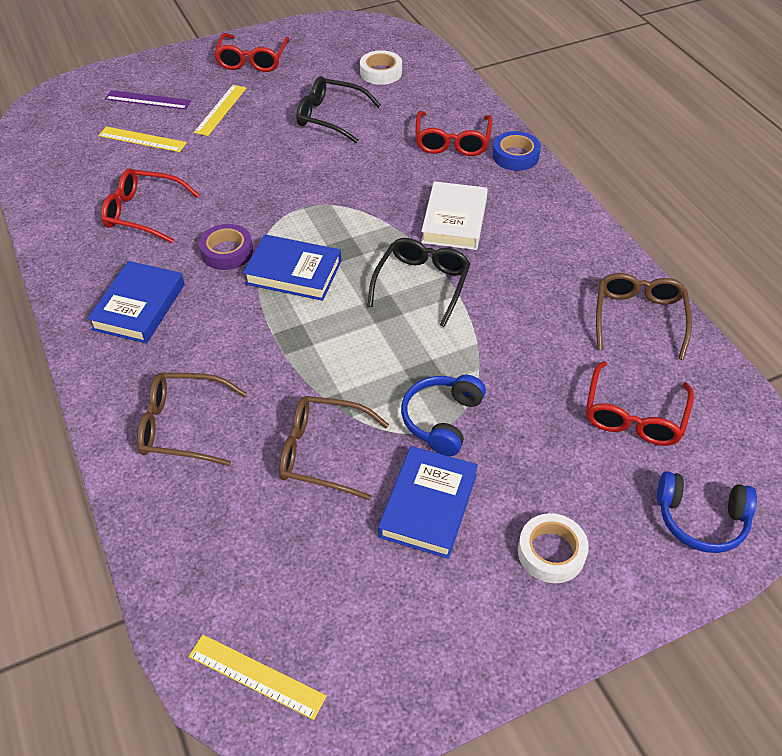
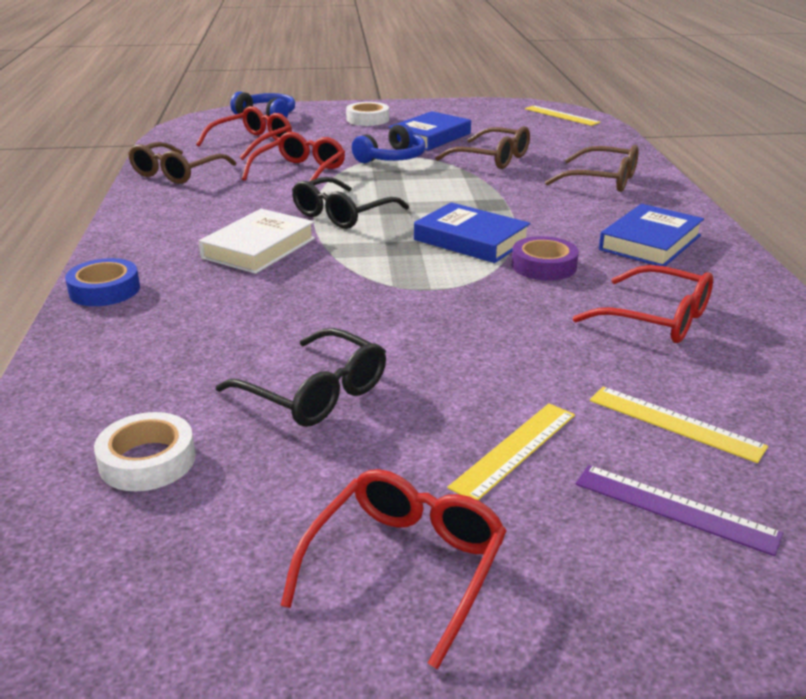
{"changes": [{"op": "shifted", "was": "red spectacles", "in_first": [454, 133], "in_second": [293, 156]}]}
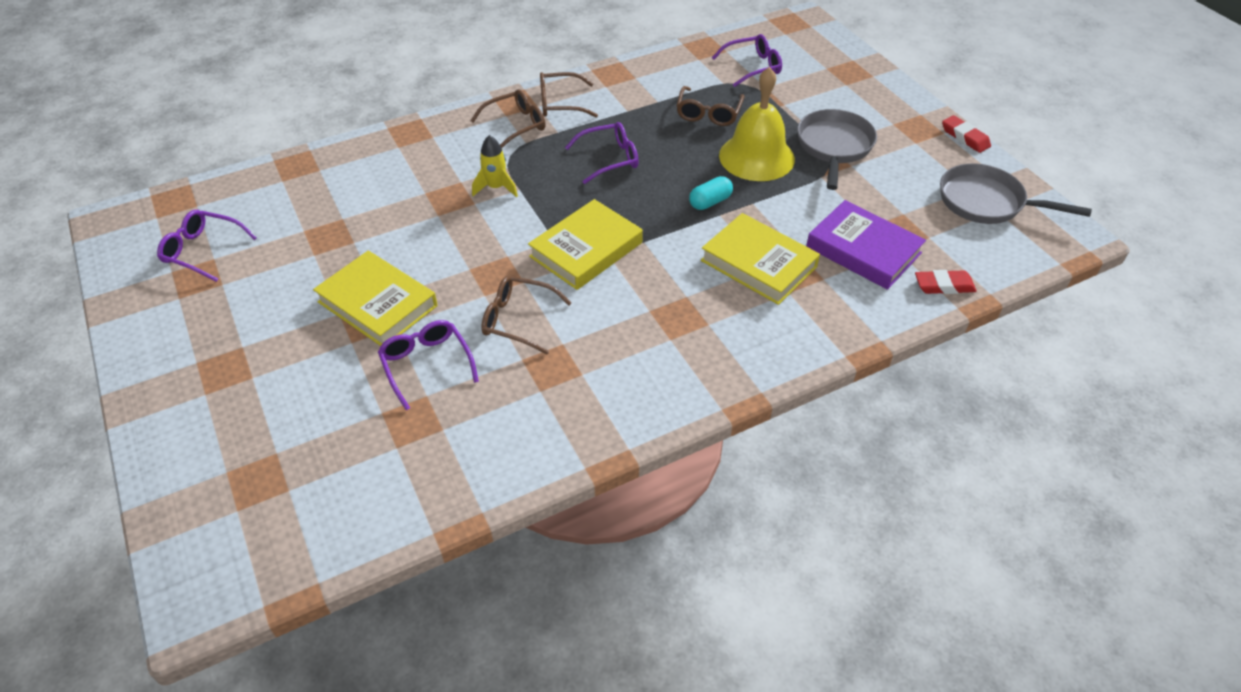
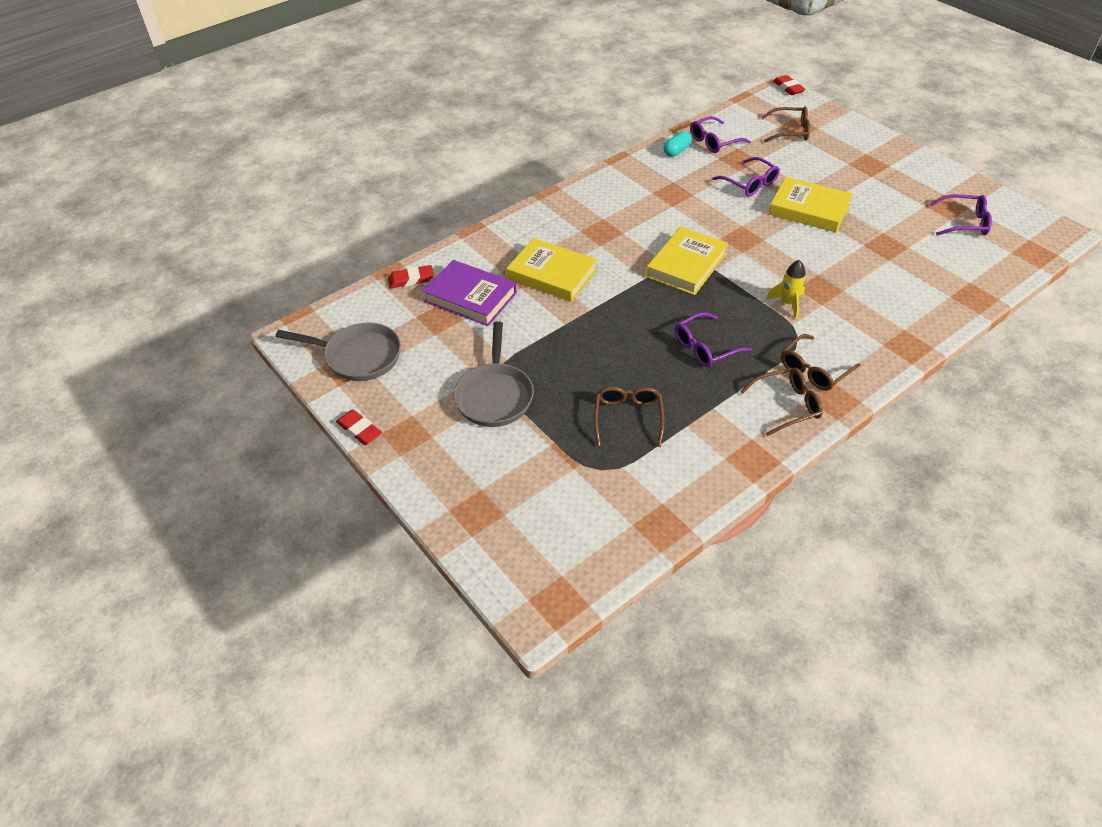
{"changes": [{"op": "shifted", "was": "turquoise capsule", "in_first": [711, 193], "in_second": [678, 144]}, {"op": "shifted", "was": "royal purple spectacles", "in_first": [747, 60], "in_second": [720, 134]}, {"op": "shifted", "was": "brown spectacles", "in_first": [526, 315], "in_second": [785, 124]}, {"op": "new", "now": "red eraser", "in_second": [789, 85]}, {"op": "gone", "was": "yellow school bell", "in_first": [757, 124]}]}
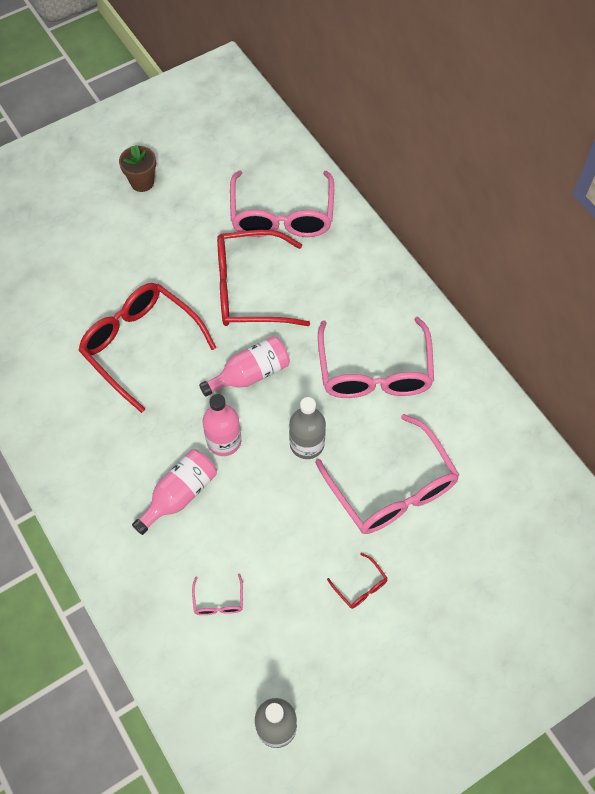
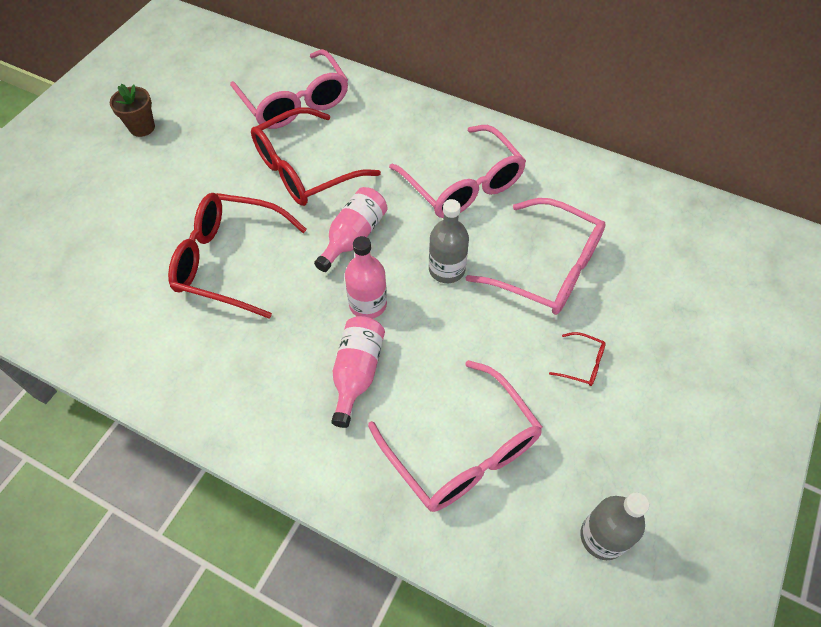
{"changes": [{"op": "scaled", "was": "pink spectacles", "in_first": [217, 594], "in_second": [455, 436], "ratio": 2.49}]}
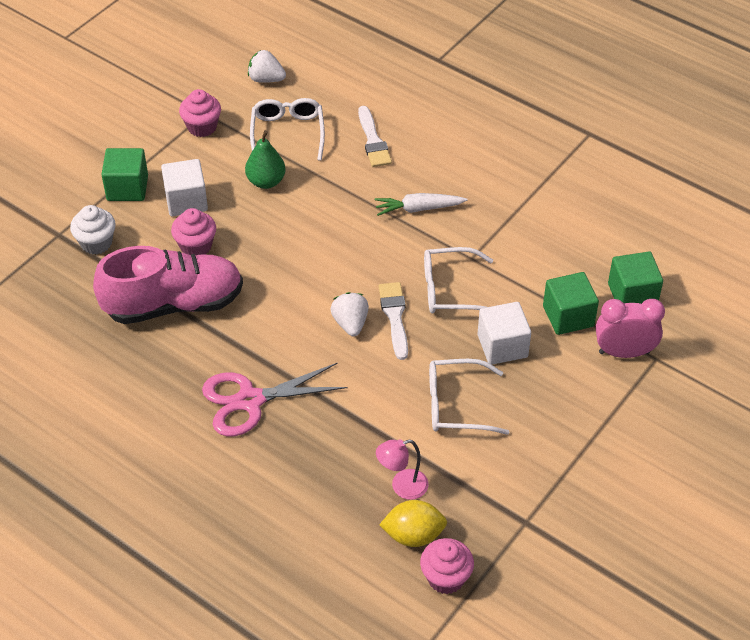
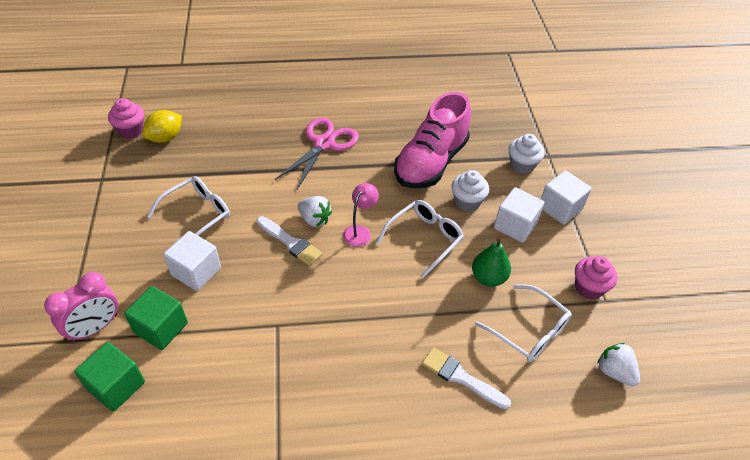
{"changes": [{"op": "shifted", "was": "pink lamp", "in_first": [402, 470], "in_second": [361, 215]}, {"op": "shifted", "was": "pure white spectacles", "in_first": [458, 280], "in_second": [420, 239]}, {"op": "repainted", "was": "pink muffin", "now": "pure white muffin", "in_first": [193, 231], "in_second": [470, 191]}, {"op": "repainted", "was": "green cube", "now": "pure white cube", "in_first": [124, 174], "in_second": [566, 198]}, {"op": "rotated", "was": "pure white berry", "in_first": [267, 66], "in_second": [618, 364], "clockwise": -105}, {"op": "gone", "was": "pure white root vegetable", "in_first": [420, 204]}]}
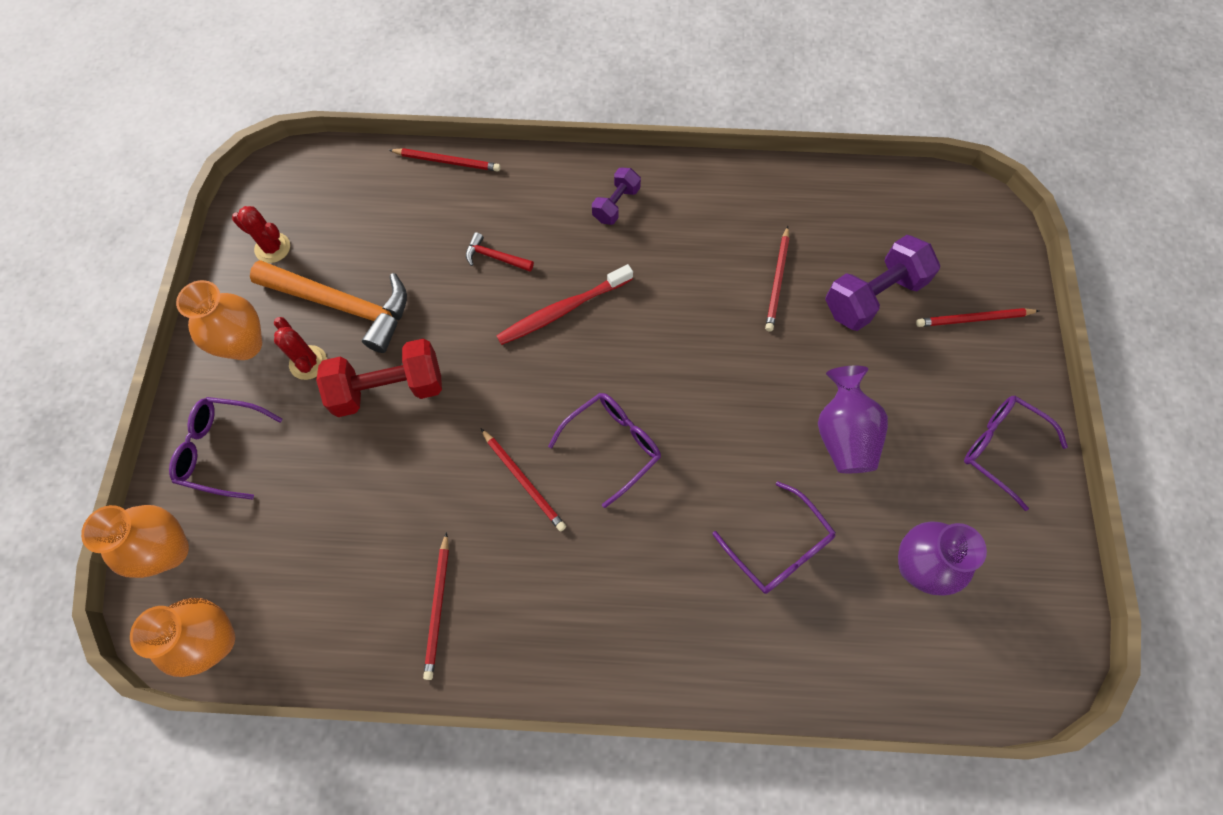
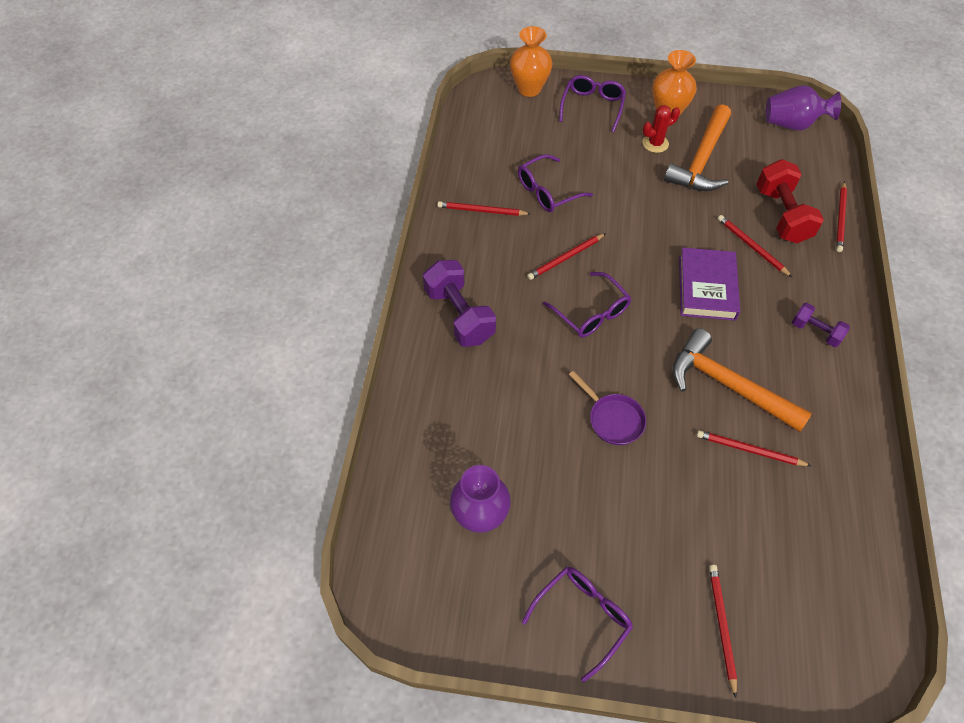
{"changes": [{"op": "shifted", "was": "royal purple hand weight", "in_first": [882, 283], "in_second": [459, 303]}, {"op": "shifted", "was": "royal purple spectacles", "in_first": [774, 537], "in_second": [555, 183]}, {"op": "new", "now": "royal purple pan", "in_second": [607, 408]}, {"op": "new", "now": "orange-coloured hammer", "in_second": [742, 380]}, {"op": "swapped", "was": "red toothbrush", "now": "royal purple hardback", "in_first": [564, 304], "in_second": [709, 284]}, {"op": "swapped", "was": "red hammer", "now": "red lead pencil", "in_first": [500, 252], "in_second": [755, 246]}, {"op": "shifted", "was": "red hand weight", "in_first": [379, 377], "in_second": [790, 201]}, {"op": "shifted", "was": "royal purple vase", "in_first": [853, 419], "in_second": [803, 108]}, {"op": "gone", "was": "orange-coloured vase", "in_first": [182, 637]}, {"op": "gone", "was": "red saguaro cactus", "in_first": [261, 234]}]}
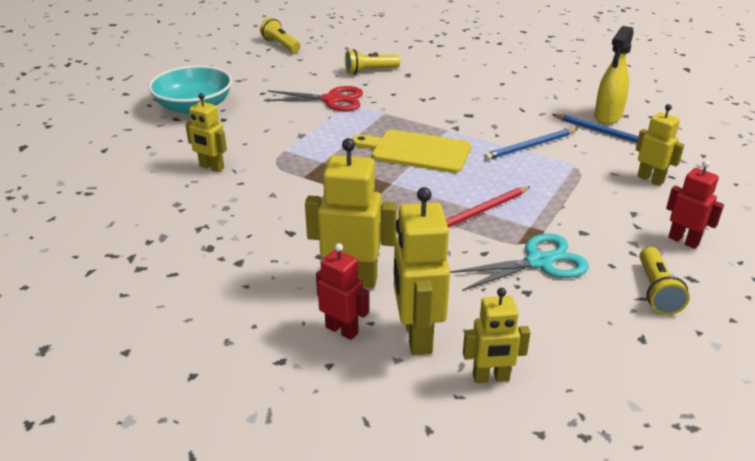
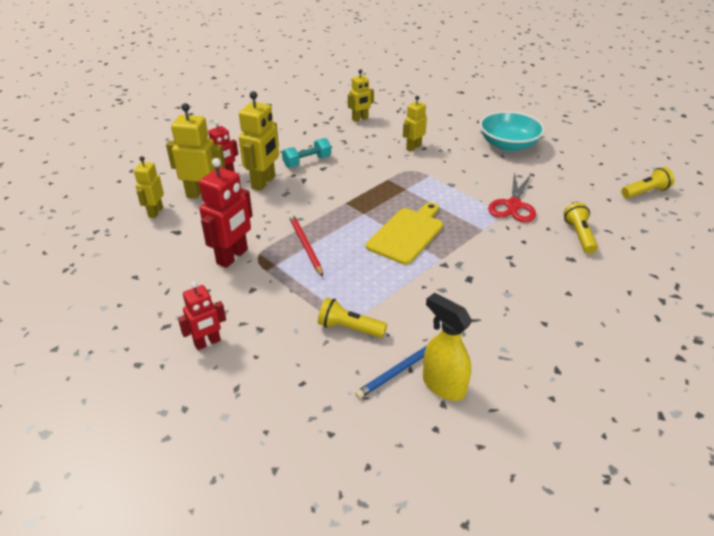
{"changes": [{"op": "swapped", "was": "turquoise shears", "now": "red toy robot", "in_first": [519, 262], "in_second": [226, 213]}, {"op": "new", "now": "turquoise hand weight", "in_second": [306, 153]}, {"op": "shifted", "was": "yellow flashlight", "in_first": [664, 281], "in_second": [352, 318]}, {"op": "shifted", "was": "yellow toy robot", "in_first": [660, 145], "in_second": [361, 95]}, {"op": "gone", "was": "cobalt lead pencil", "in_first": [531, 144]}]}
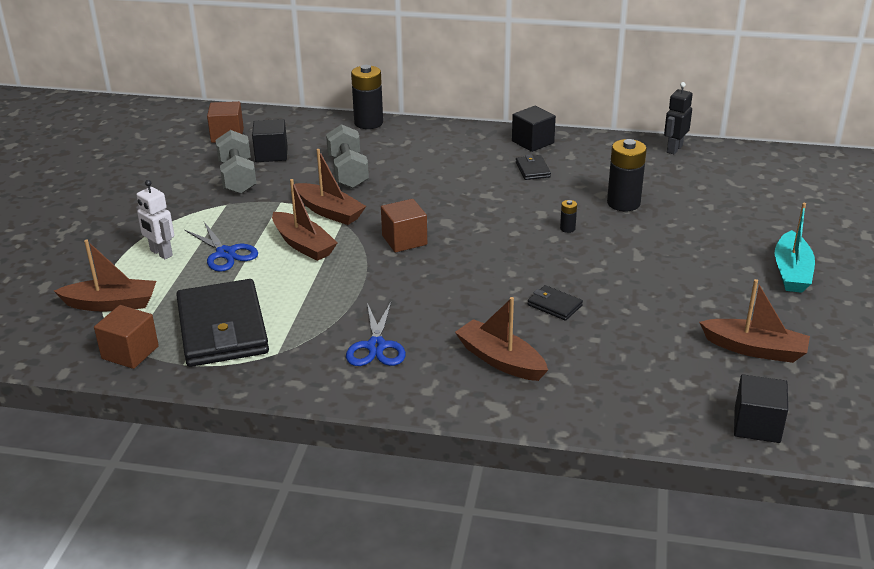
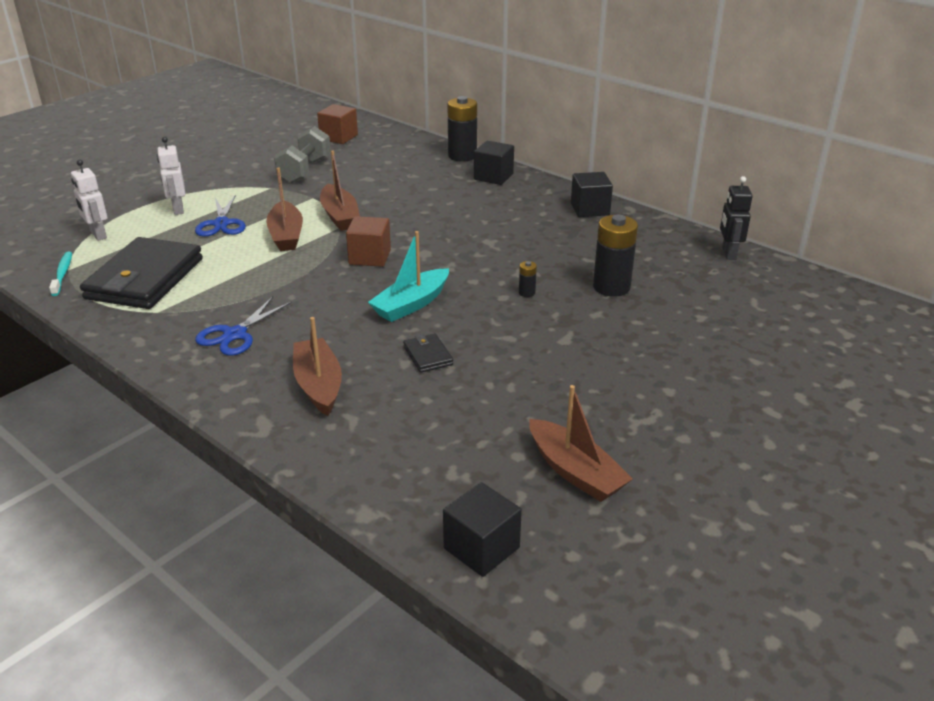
{"changes": [{"op": "swapped", "was": "brown cube", "now": "turquoise toothbrush", "in_first": [126, 337], "in_second": [60, 274]}, {"op": "swapped", "was": "brown boat", "now": "pure white toy robot", "in_first": [105, 276], "in_second": [89, 200]}, {"op": "shifted", "was": "turquoise boat", "in_first": [795, 248], "in_second": [408, 276]}, {"op": "shifted", "was": "black cube", "in_first": [270, 140], "in_second": [494, 163]}, {"op": "rotated", "was": "black toy robot", "in_first": [678, 118], "in_second": [736, 218], "clockwise": -60}, {"op": "gone", "was": "grey hand weight", "in_first": [347, 156]}, {"op": "gone", "was": "black card wallet", "in_first": [533, 167]}]}
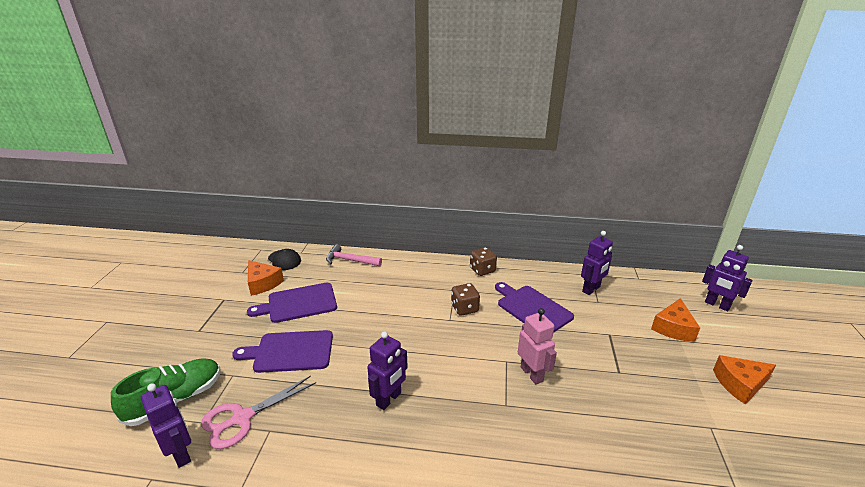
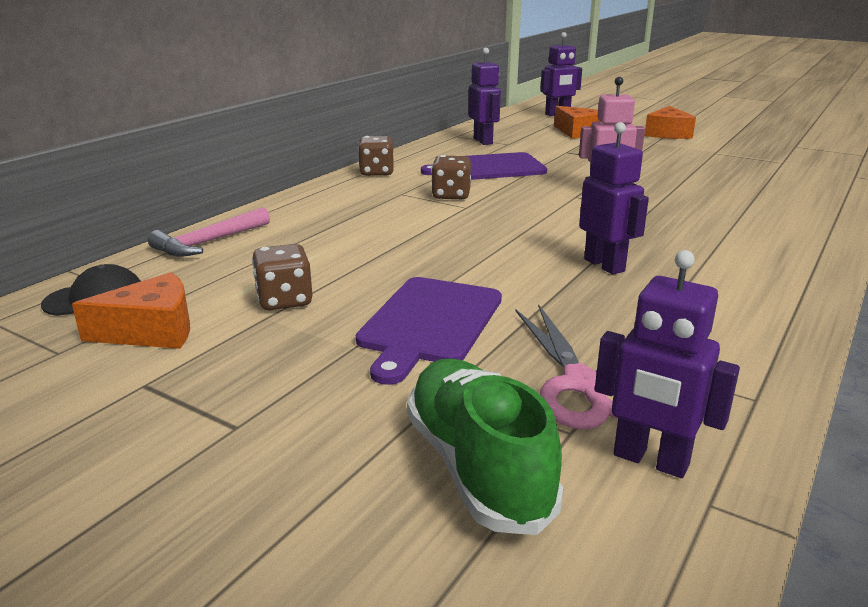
{"changes": [{"op": "swapped", "was": "royal purple chopping board", "now": "brown die", "in_first": [292, 303], "in_second": [282, 277]}, {"op": "rotated", "was": "royal purple toy robot", "in_first": [166, 425], "in_second": [667, 364], "clockwise": -135}]}
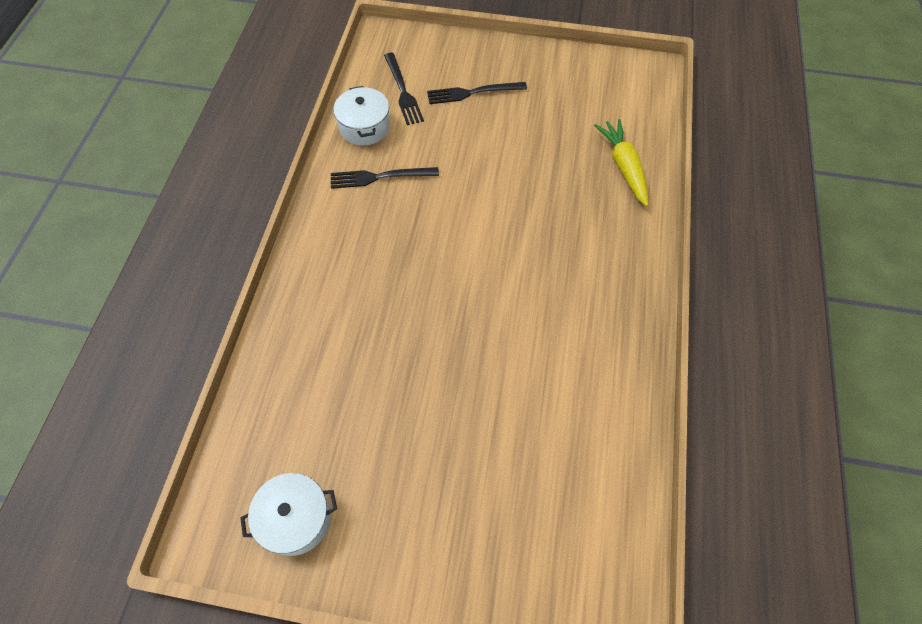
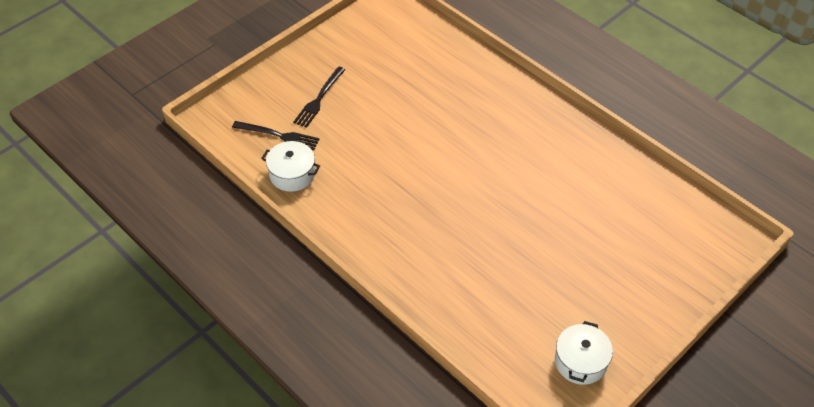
{"changes": [{"op": "gone", "was": "black table fork", "in_first": [385, 178]}, {"op": "gone", "was": "yellow root vegetable", "in_first": [621, 163]}]}
